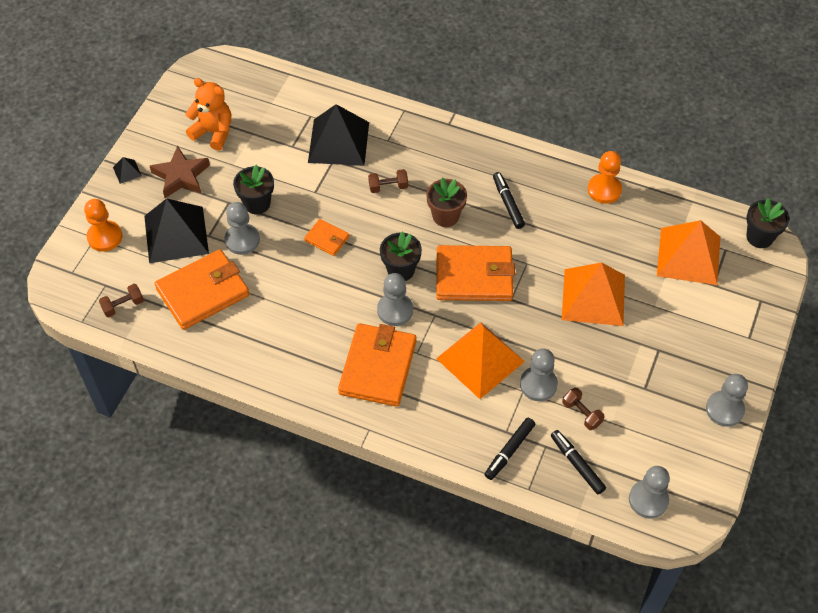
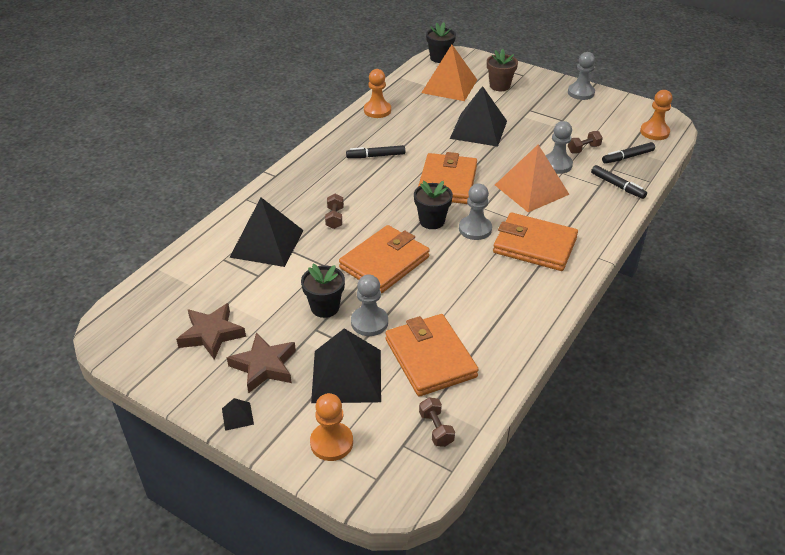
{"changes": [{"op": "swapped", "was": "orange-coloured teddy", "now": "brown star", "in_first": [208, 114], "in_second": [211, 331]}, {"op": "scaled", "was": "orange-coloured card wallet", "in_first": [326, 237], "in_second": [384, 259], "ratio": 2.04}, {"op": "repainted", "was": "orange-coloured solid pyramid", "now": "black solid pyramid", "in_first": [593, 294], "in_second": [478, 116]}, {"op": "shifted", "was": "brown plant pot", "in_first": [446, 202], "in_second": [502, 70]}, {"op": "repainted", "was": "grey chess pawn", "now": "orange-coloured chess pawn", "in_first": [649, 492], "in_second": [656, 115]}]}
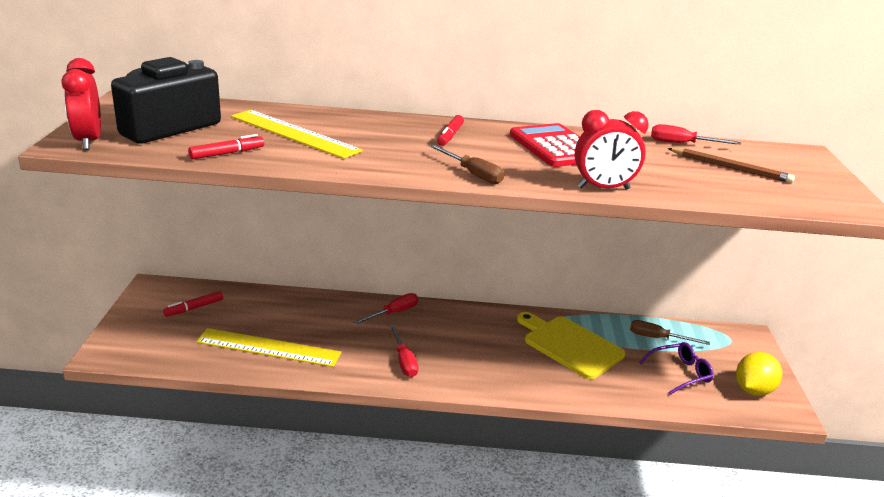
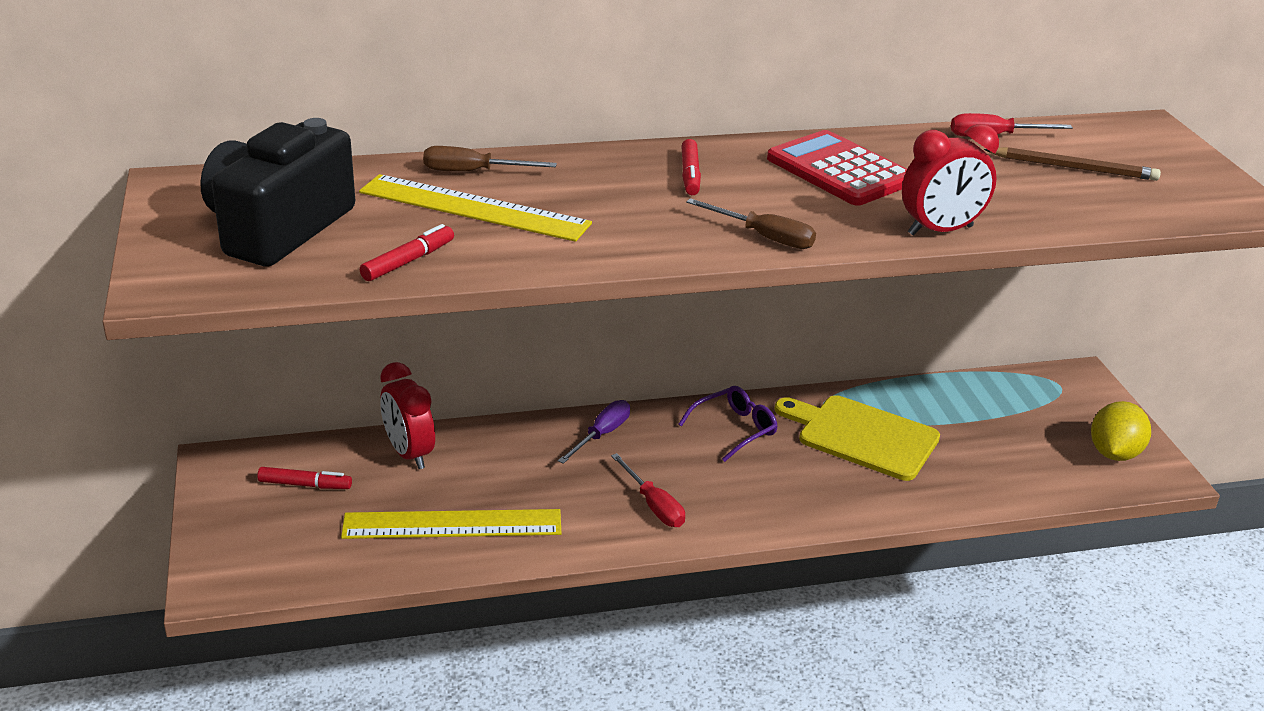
{"changes": [{"op": "rotated", "was": "red felt pen", "in_first": [193, 304], "in_second": [304, 478], "clockwise": -120}, {"op": "shifted", "was": "red bedside clock", "in_first": [81, 104], "in_second": [407, 415]}, {"op": "shifted", "was": "brown flat screwdriver", "in_first": [670, 332], "in_second": [490, 159]}, {"op": "repainted", "was": "red flat screwdriver", "now": "royal purple flat screwdriver", "in_first": [386, 308], "in_second": [594, 432]}, {"op": "shifted", "was": "royal purple spectacles", "in_first": [676, 368], "in_second": [728, 424]}]}
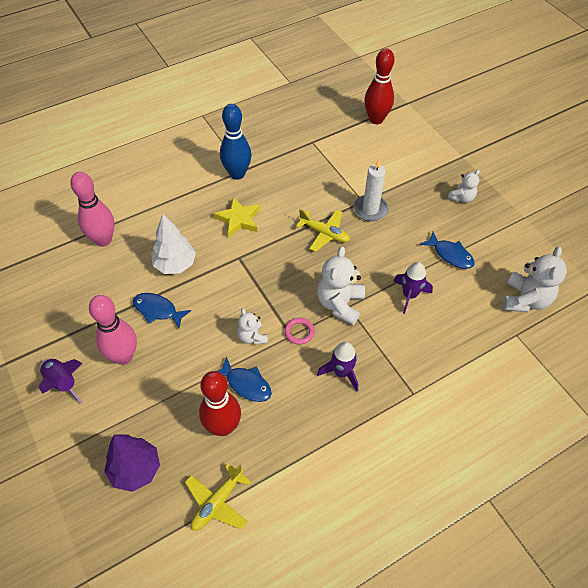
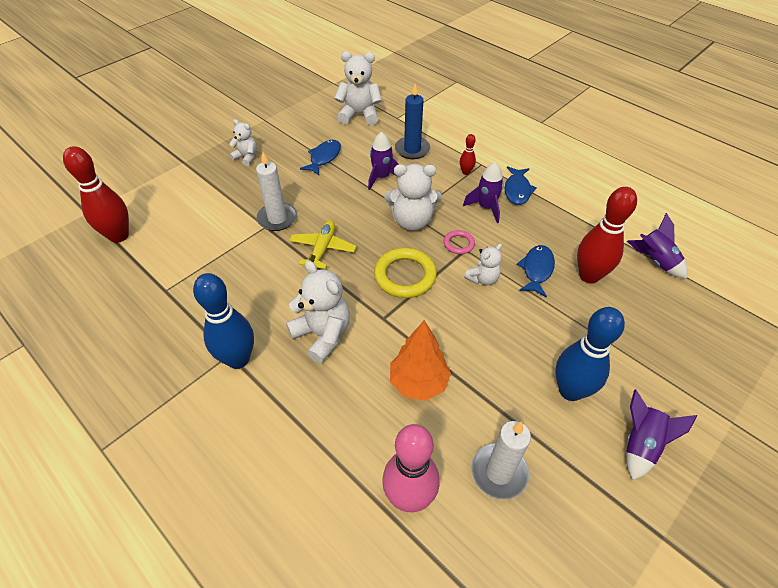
{"changes": [{"op": "swapped", "was": "yellow star", "now": "pure white teddy", "in_first": [236, 217], "in_second": [318, 311]}, {"op": "new", "now": "yellow torus", "in_second": [405, 273]}, {"op": "repainted", "was": "pure white tree", "now": "orange-coloured tree", "in_first": [173, 244], "in_second": [420, 360]}, {"op": "new", "now": "cobalt pillar candle", "in_second": [412, 121]}, {"op": "new", "now": "red tenpin", "in_second": [468, 154]}, {"op": "new", "now": "pure white pillar candle", "in_second": [501, 460]}, {"op": "shifted", "was": "cobalt toy fish", "in_first": [162, 310], "in_second": [521, 185]}, {"op": "repainted", "was": "pink tenpin", "now": "cobalt tenpin", "in_first": [113, 330], "in_second": [590, 354]}, {"op": "swapped", "was": "yellow aeroplane", "now": "royal purple spaceship", "in_first": [218, 496], "in_second": [657, 246]}, {"op": "gone", "was": "royal purple tree", "in_first": [132, 463]}]}
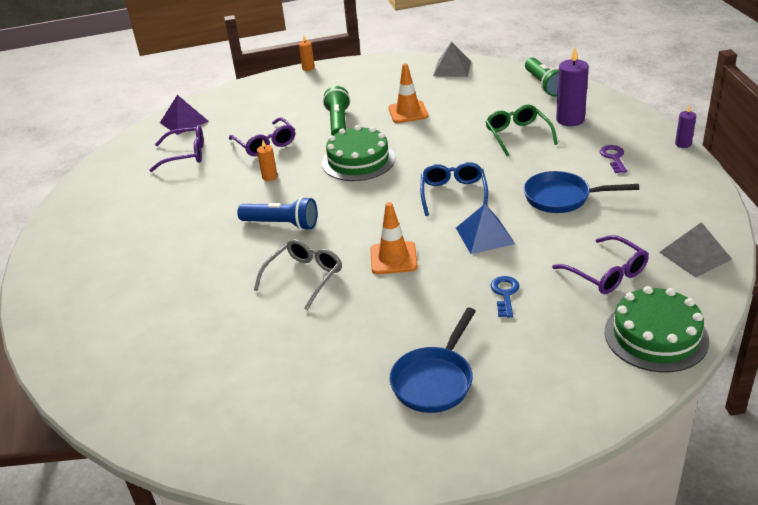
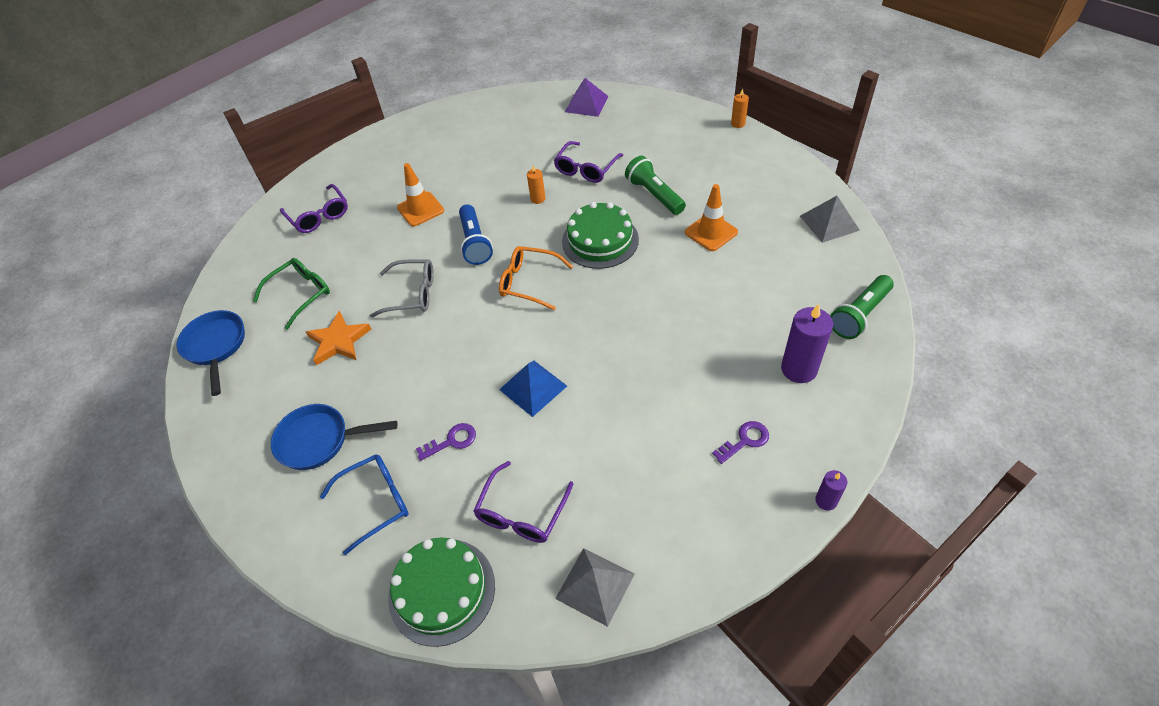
{"changes": [{"op": "shifted", "was": "cobalt pan", "in_first": [581, 192], "in_second": [211, 353]}, {"op": "shifted", "was": "green spectacles", "in_first": [522, 130], "in_second": [291, 294]}, {"op": "shifted", "was": "royal purple spectacles", "in_first": [176, 148], "in_second": [314, 208]}, {"op": "new", "now": "orange-coloured star", "in_second": [338, 337]}, {"op": "shifted", "was": "cobalt spectacles", "in_first": [454, 189], "in_second": [364, 504]}, {"op": "shifted", "was": "orange-coloured safety cone", "in_first": [394, 238], "in_second": [420, 194]}, {"op": "repainted", "was": "cobalt key", "now": "royal purple key", "in_first": [505, 296], "in_second": [446, 442]}, {"op": "new", "now": "orange-coloured spectacles", "in_second": [536, 278]}, {"op": "rotated", "was": "green flashlight", "in_first": [337, 111], "in_second": [655, 185], "clockwise": -90}]}
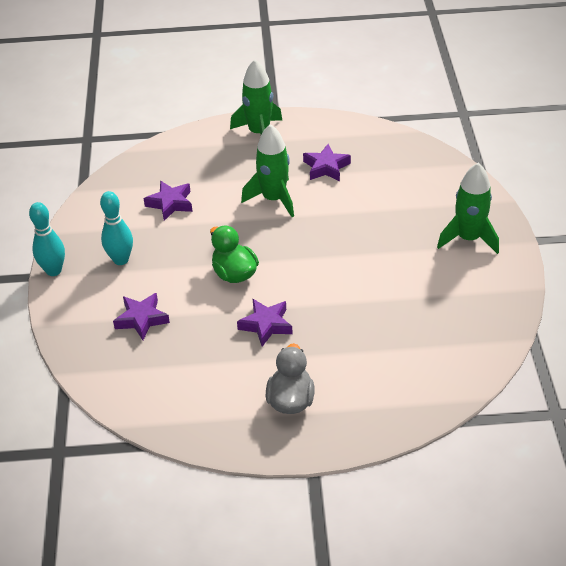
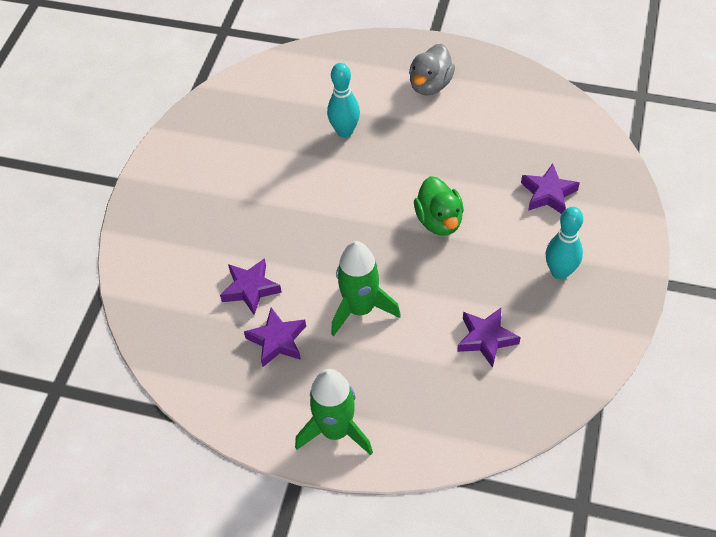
{"changes": [{"op": "shifted", "was": "royal purple star", "in_first": [265, 323], "in_second": [251, 286]}, {"op": "shifted", "was": "turquoise tenpin", "in_first": [47, 239], "in_second": [343, 100]}, {"op": "gone", "was": "green spaceship", "in_first": [468, 208]}]}
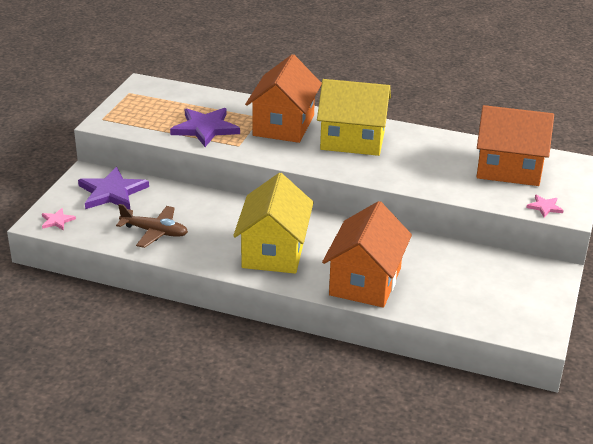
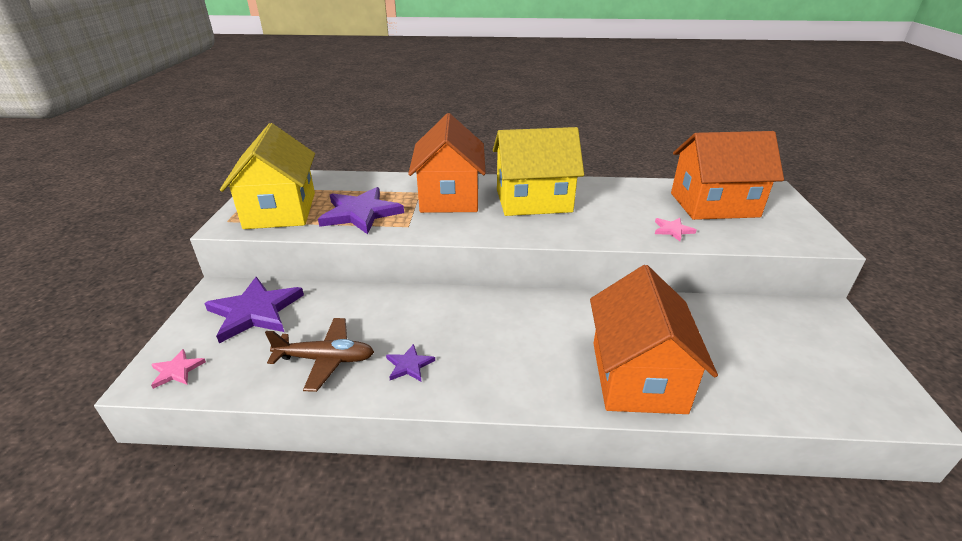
{"changes": [{"op": "shifted", "was": "yellow cottage", "in_first": [273, 223], "in_second": [267, 176]}, {"op": "new", "now": "royal purple star", "in_second": [410, 362]}, {"op": "shifted", "was": "pink star", "in_first": [545, 206], "in_second": [676, 229]}]}
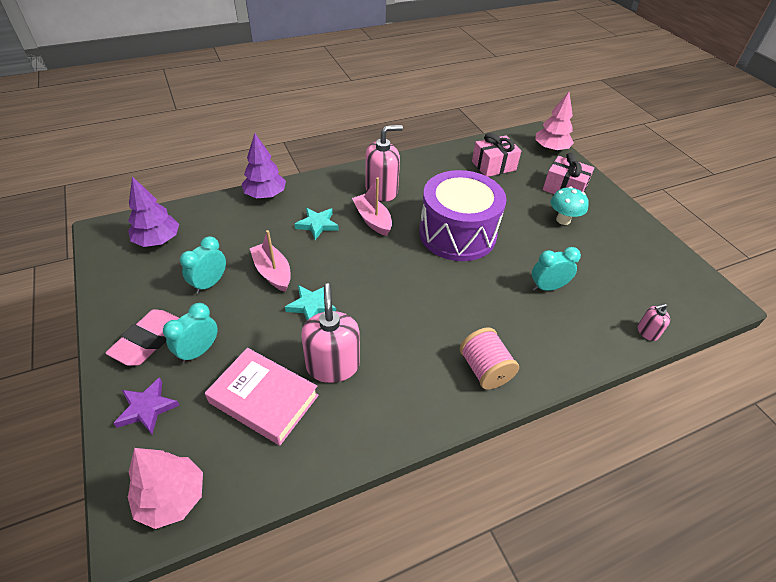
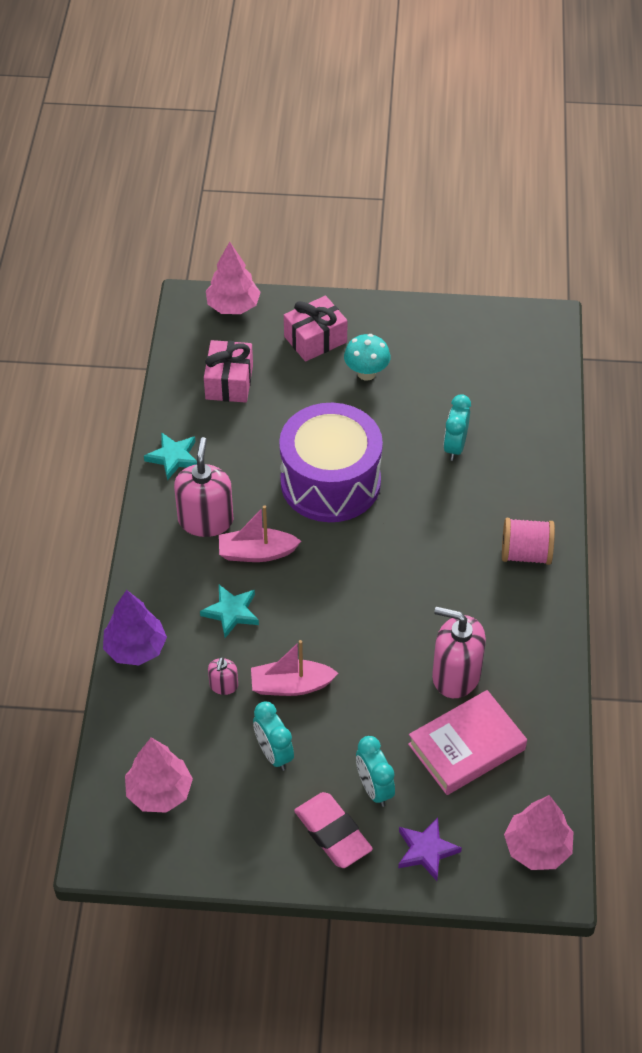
{"changes": [{"op": "repainted", "was": "royal purple tree", "now": "pink tree", "in_first": [153, 212], "in_second": [159, 775]}, {"op": "shifted", "was": "turquoise star", "in_first": [310, 303], "in_second": [170, 456]}, {"op": "shifted", "was": "pink soap dispenser", "in_first": [654, 322], "in_second": [223, 676]}]}
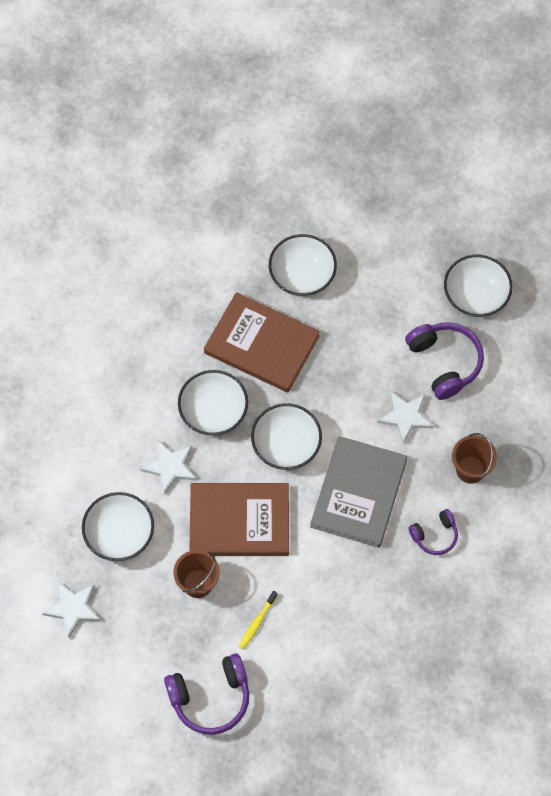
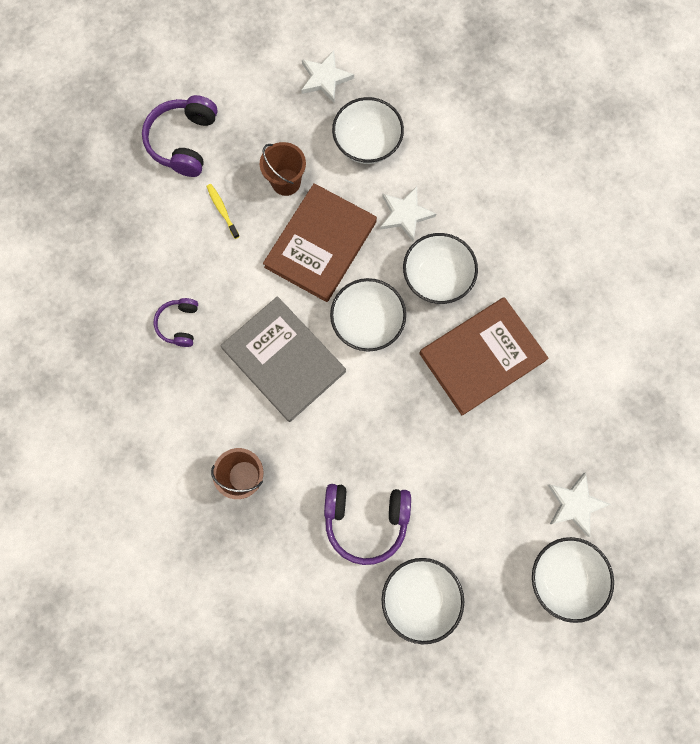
{"changes": [{"op": "shifted", "was": "royal purple headphones", "in_first": [433, 532], "in_second": [176, 322]}, {"op": "shifted", "was": "pure white bowl", "in_first": [303, 265], "in_second": [573, 580]}, {"op": "shifted", "was": "pure white star", "in_first": [405, 418], "in_second": [579, 504]}]}
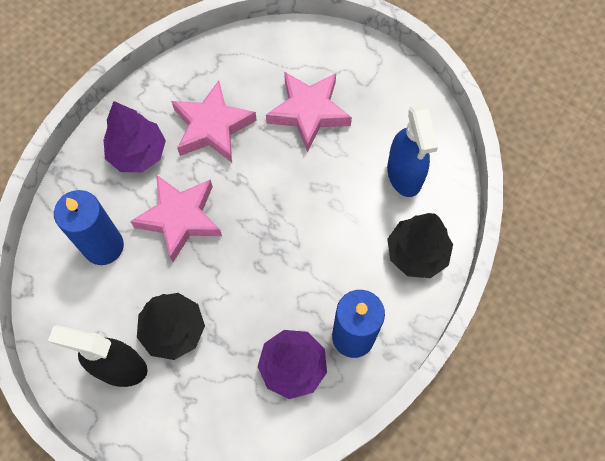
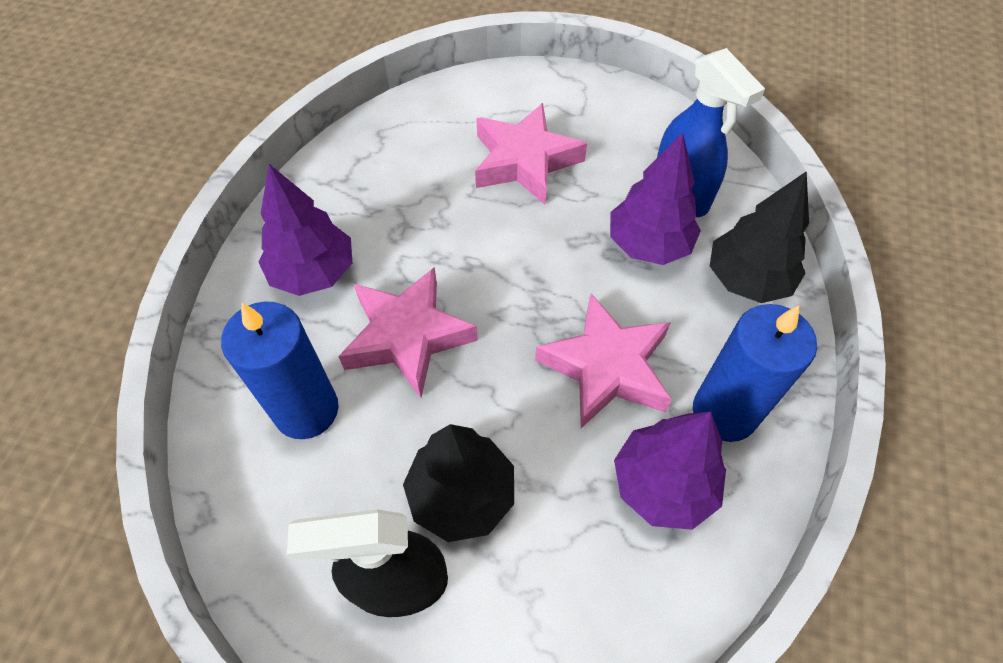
{"changes": [{"op": "shifted", "was": "pink star", "in_first": [214, 121], "in_second": [603, 361]}, {"op": "new", "now": "royal purple tree", "in_second": [655, 199]}]}
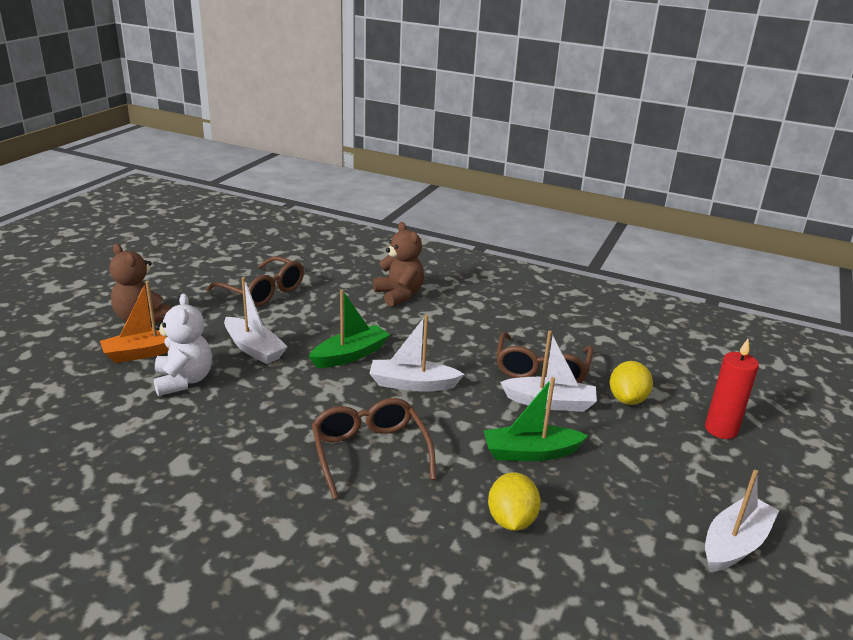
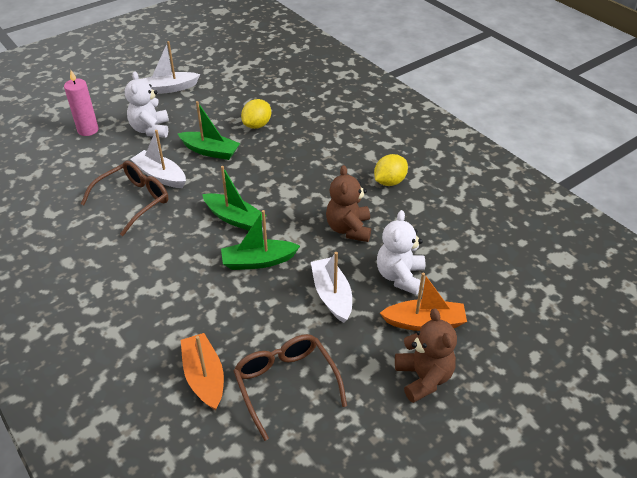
{"changes": [{"op": "repainted", "was": "red pillar candle", "now": "pink pillar candle", "in_first": [732, 389], "in_second": [81, 103]}, {"op": "new", "now": "pure white teddy", "in_second": [147, 104]}, {"op": "new", "now": "orange-coloured boat", "in_second": [202, 371]}, {"op": "repainted", "was": "pure white boat", "now": "green boat", "in_first": [416, 353], "in_second": [234, 198]}, {"op": "shifted", "was": "brown teddy", "in_first": [398, 264], "in_second": [348, 203]}, {"op": "shifted", "was": "yellow citrus fruit", "in_first": [631, 383], "in_second": [391, 170]}, {"op": "gone", "was": "brown spectacles", "in_first": [374, 448]}]}
